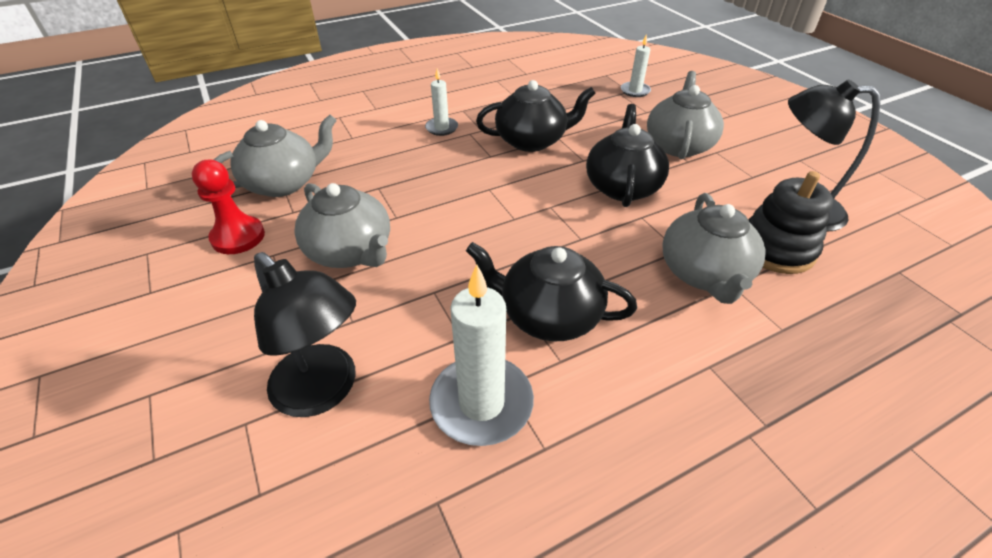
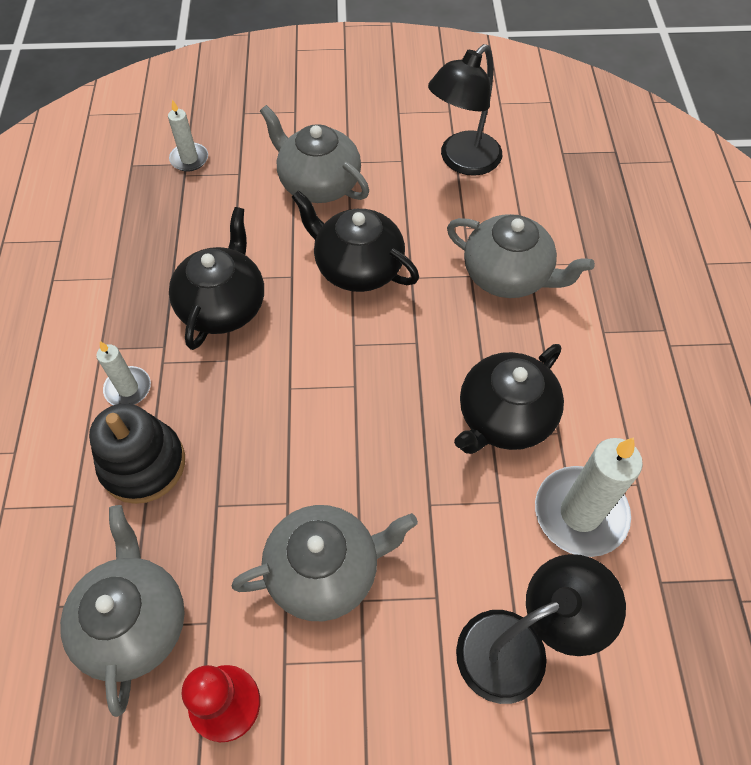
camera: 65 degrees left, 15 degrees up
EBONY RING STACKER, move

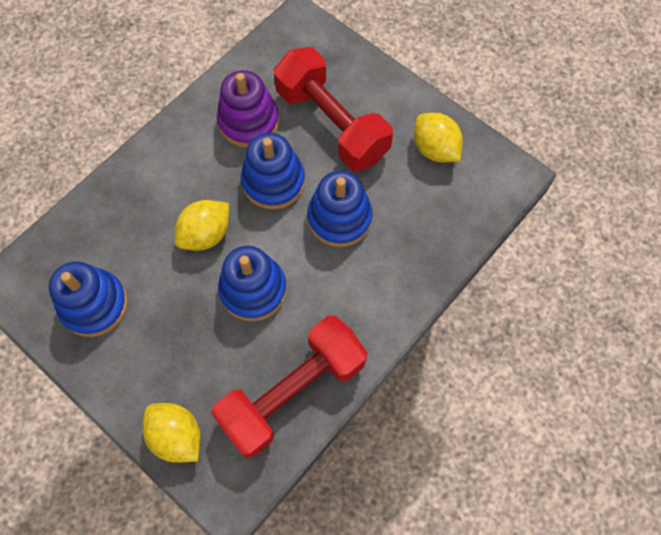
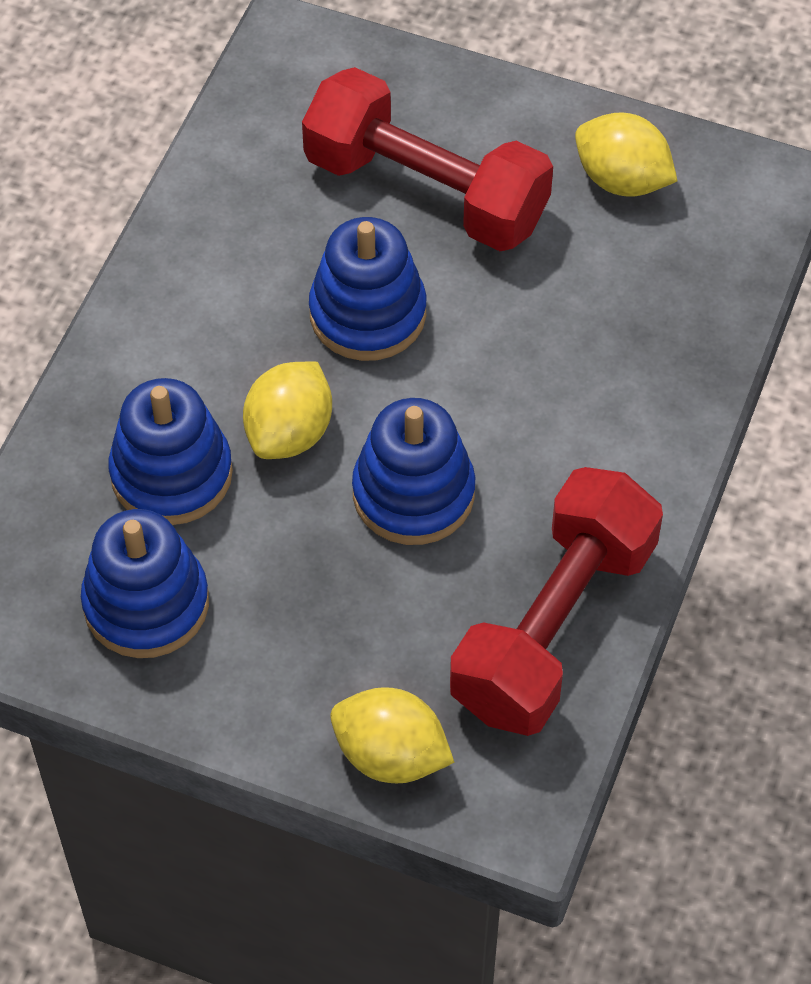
camera: 20 degrees left, 10 degrees down
ROYAL PURPLE RING STACKER => nothing
ROYAL BLUE RING STACKER (4th from left in the first image) => ROYAL BLUE RING STACKER (2nd from left), move

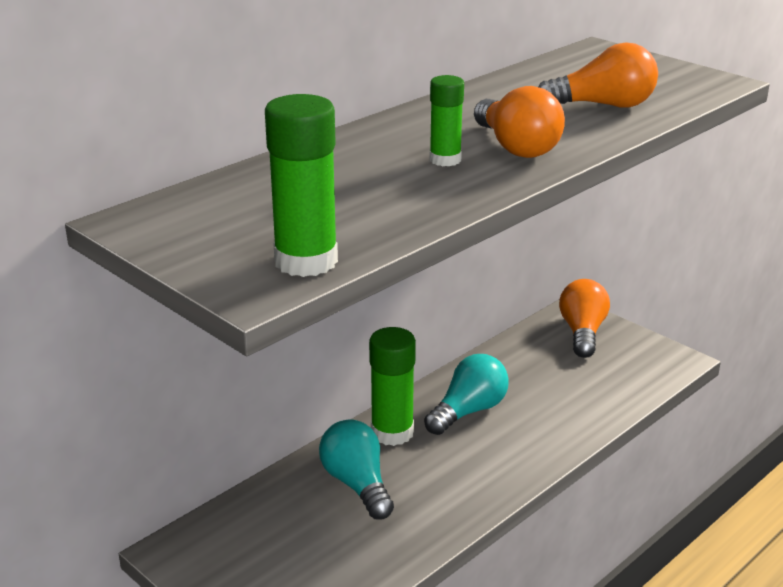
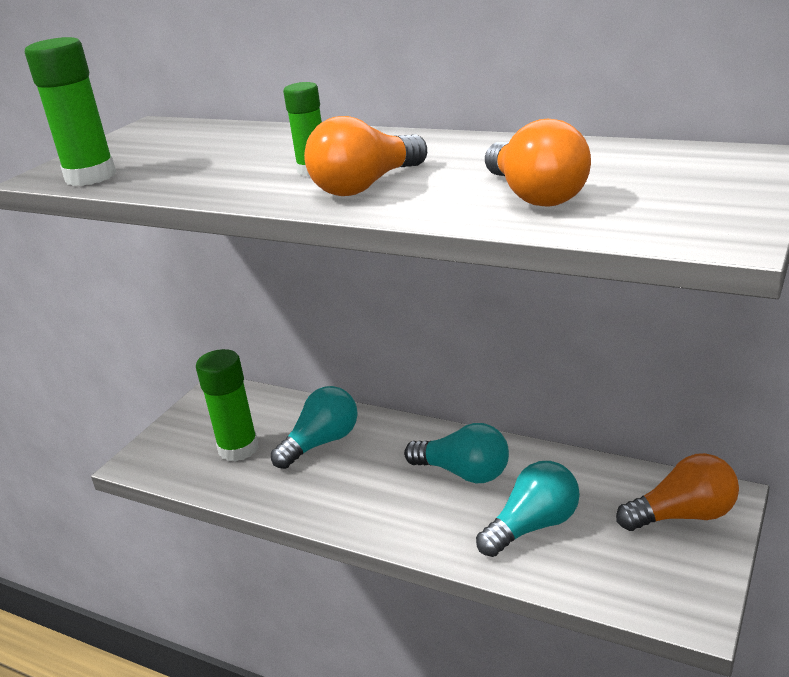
camera: 75 degrees right, 0 degrees up
GREEN STICK OF GLUE (2nd from left), move
nothing => TURQUOISE LIGHTBULB (3rd from left)

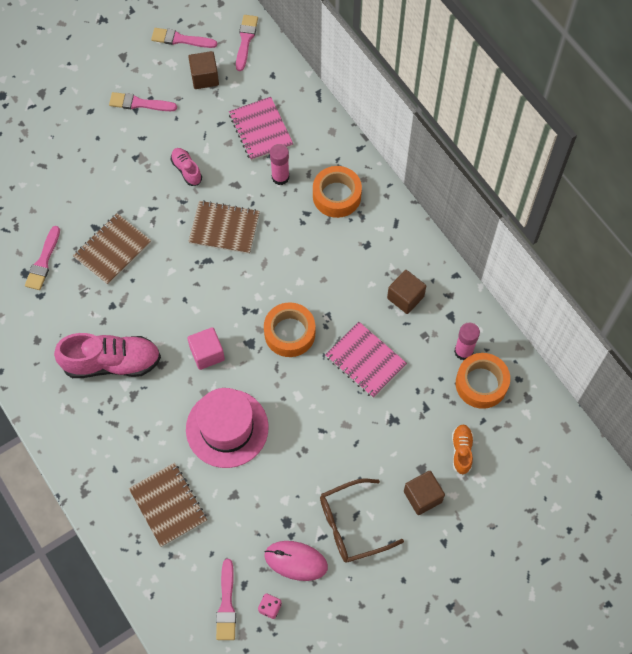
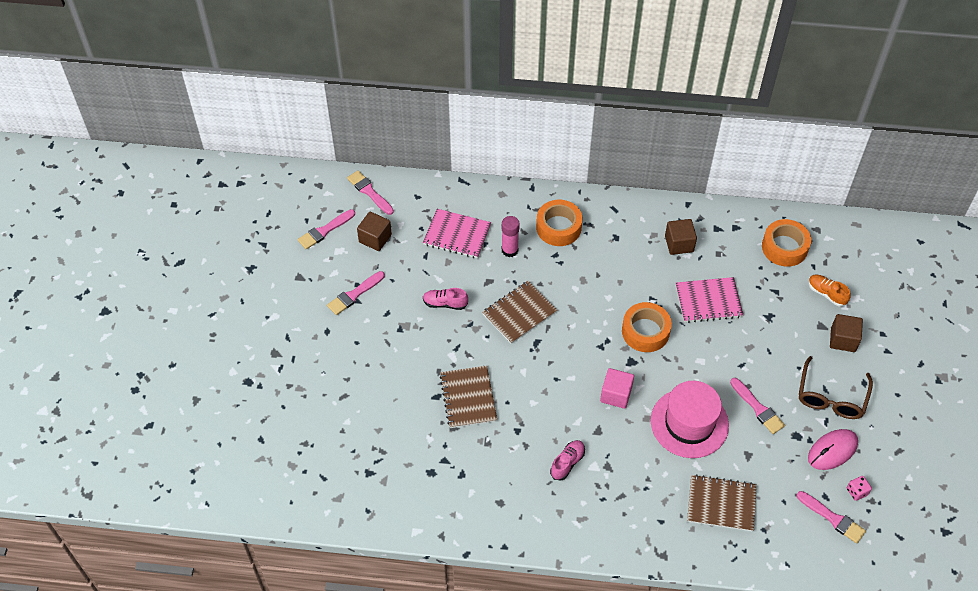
camera: 50 degrees left, 10 degrees down
ROSY PAINT BRUSH (1st from left in the first image) => ROSY PAINT BRUSH (4th from left), move
ROSY STICK OF GLUE (2nd from left) => nothing
ROSY SNEAKER (1st from left in the first image) => ROSY SNEAKER (2nd from left), x0.50

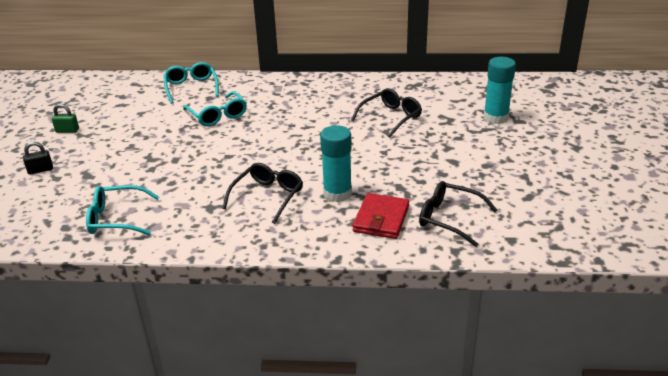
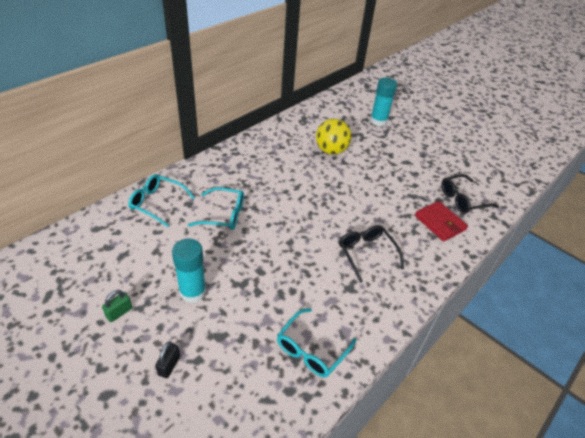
camera: 55 degrees left, 10 degrees up
EBONY EYEGLASSES (2nd from left) => BRIGHT YELLOW SPHERE
TURQUOISE STICK OF GLUE (1st from left), move

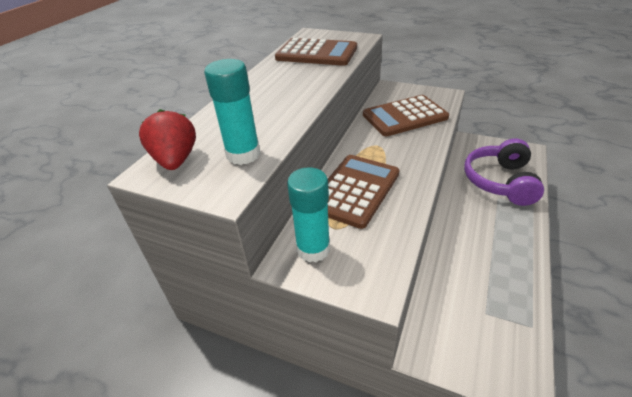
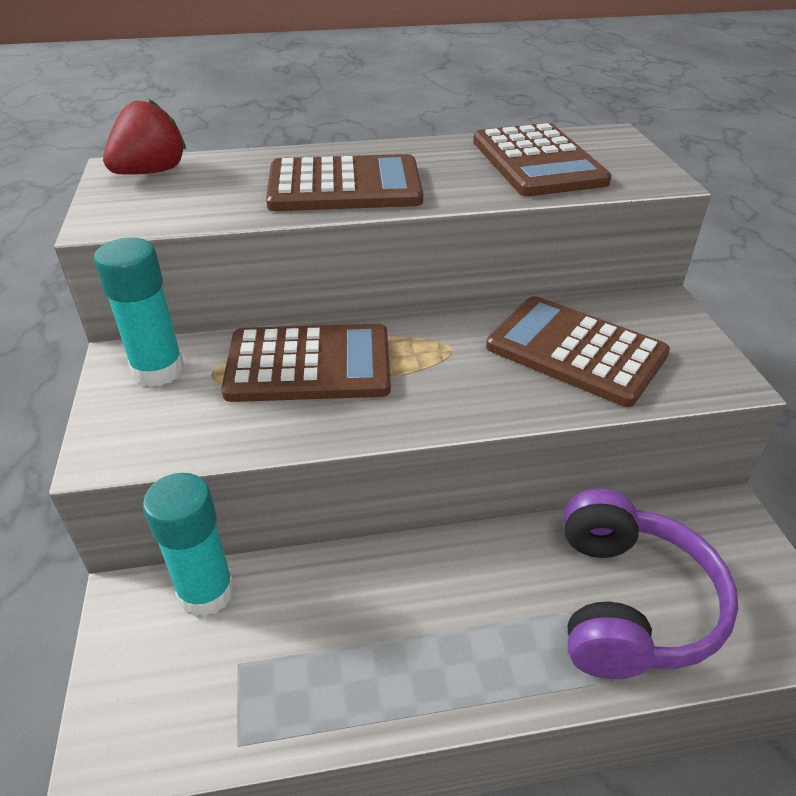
camera: 55 degrees right, 0 degrees up
TURQUOISE STICK OF GLUE (1st from left in the first image) => TURQUOISE STICK OF GLUE (2nd from left), move
ROYAL PURPLE HEADPHONES, 120 degrees clockwise
nothing => RUSSET POCKET CALCULATOR (2nd from left)

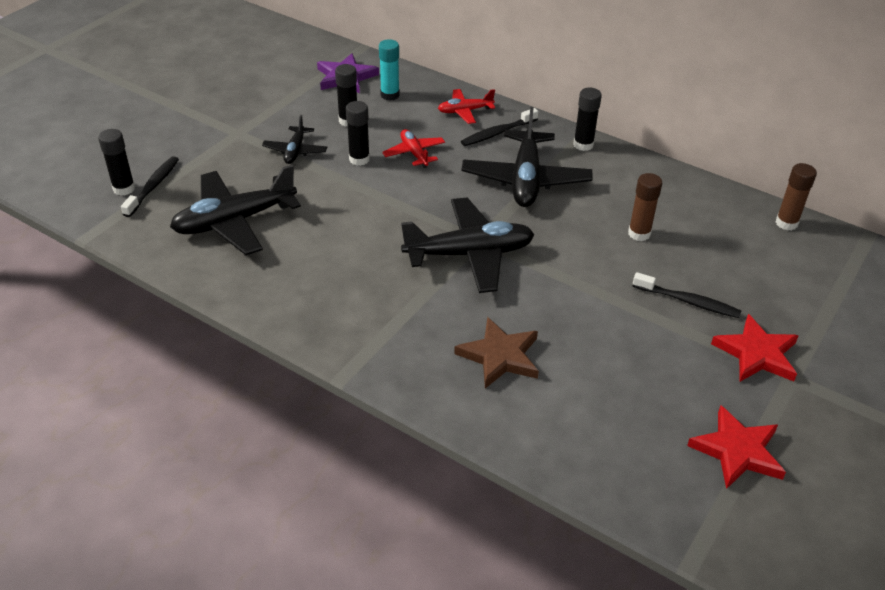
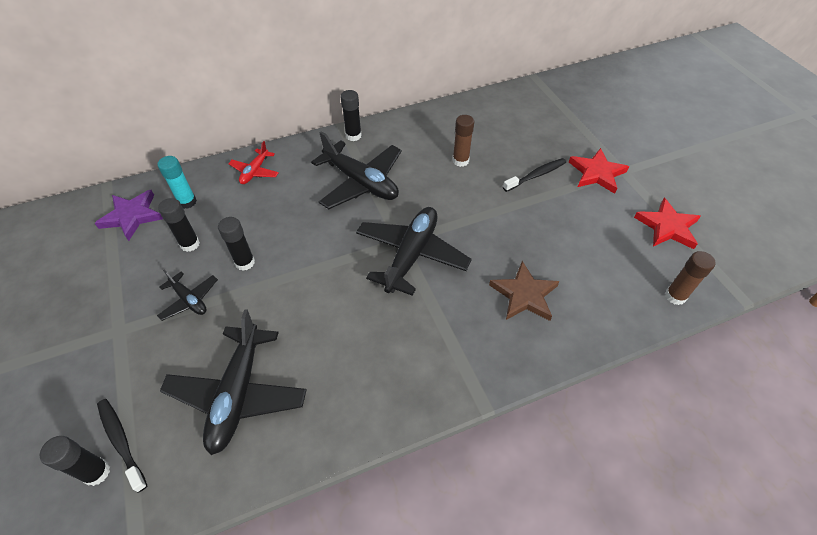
camera: 55 degrees left, 10 degrees up
EBONY TOOTHBRUSH (2nd from left) => nothing
CRIMSON TOY PLANE (1st from left) => nothing
RUSSET STICK OF GLUE (2nd from left), move

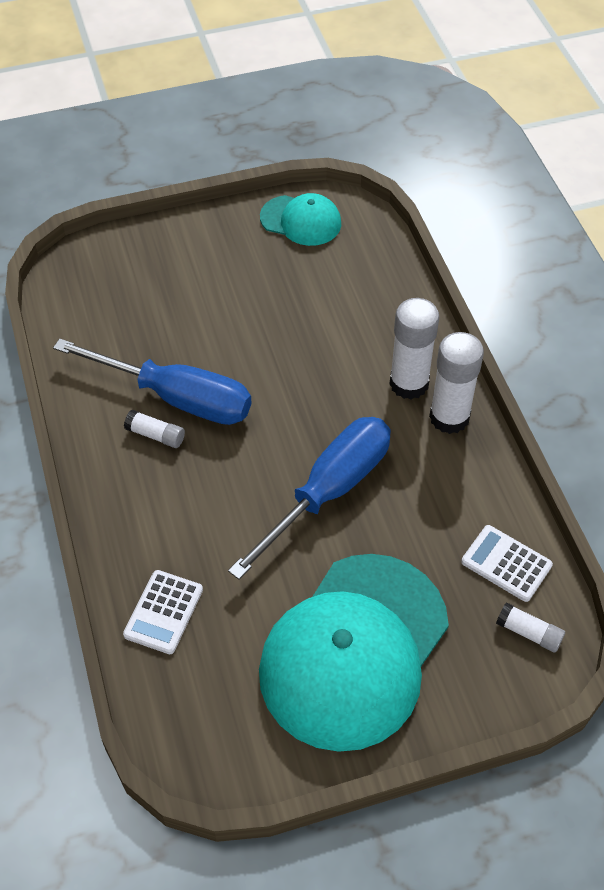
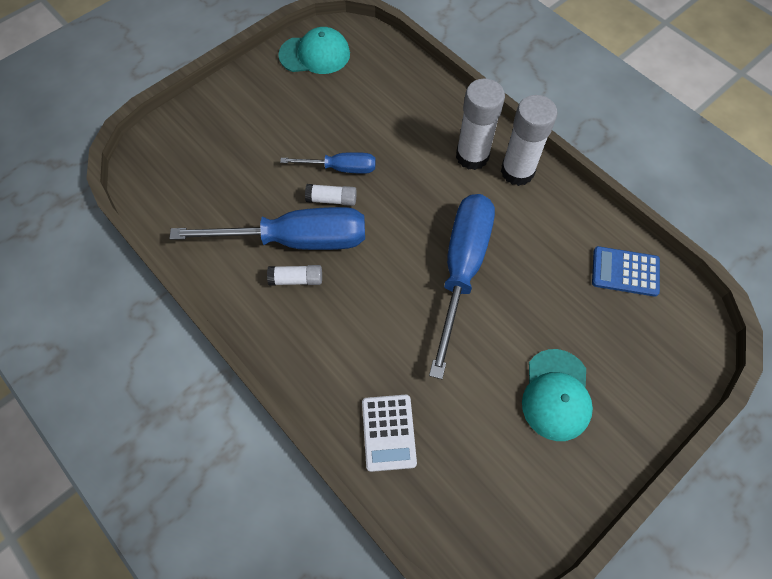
camera: 25 degrees left, 10 degrees up
PURE WHITE POCKET CALCULATOR (2nd from left) => ROYAL BLUE POCKET CALCULATOR
TURQUOISE PEAKED CAP (2nd from left), x0.49
PURE WHITE STICK OF GLUE (4th from left in the first image) => PURE WHITE STICK OF GLUE (2nd from left), move
nothing => ROYAL BLUE FLAT SCREWDRIVER (2nd from left)

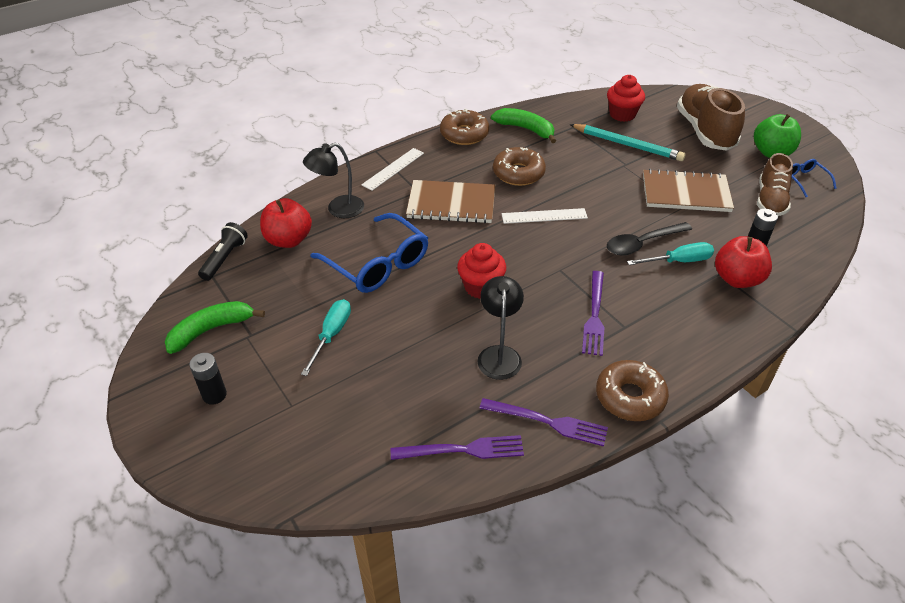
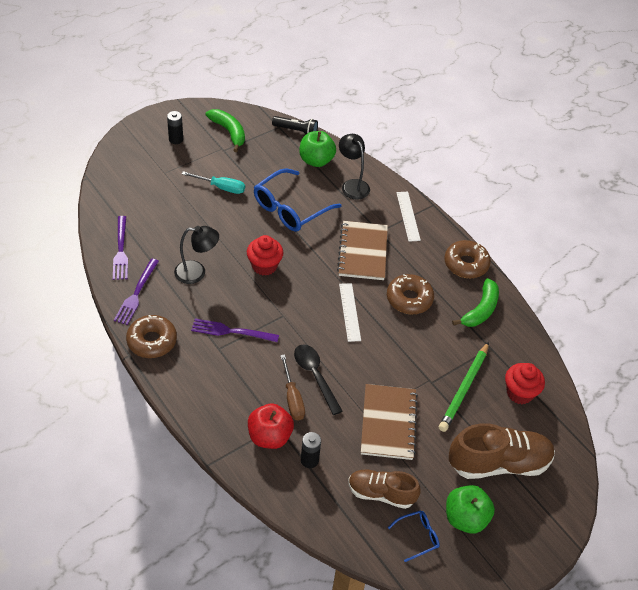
camera: 85 degrees right, 5 degrees up
TURQUOISE LEAD PENCIL => GREEN LEAD PENCIL
PURE WHITE STRAIGHTEDGE (1st from left in the first image) => PURE WHITE STRAIGHTEDGE (2nd from left), 45 degrees clockwise
CRIMSON TOY APPLE (1st from left) => GREEN TOY APPLE (1st from left)
TURQUOISE FLAT SCREWDRIVER (2nd from left) => RUSSET FLAT SCREWDRIVER

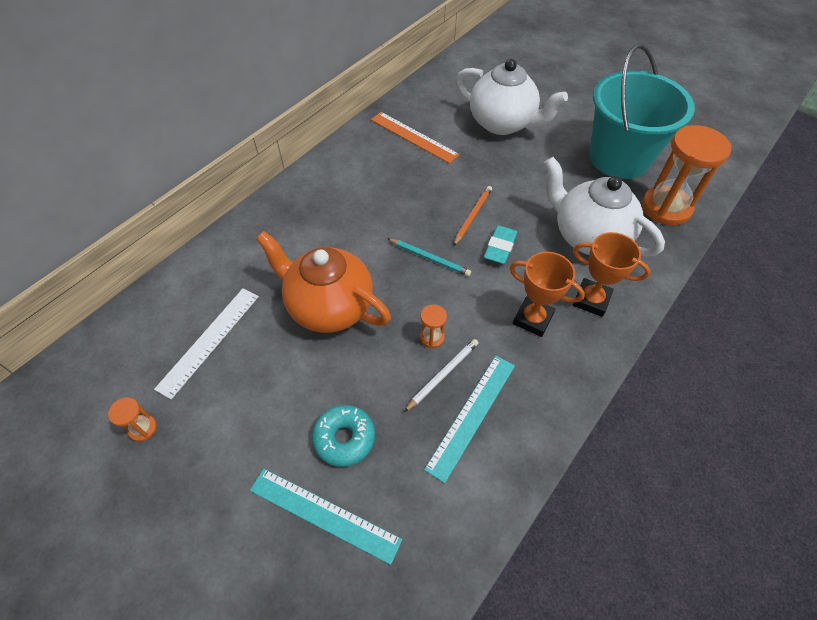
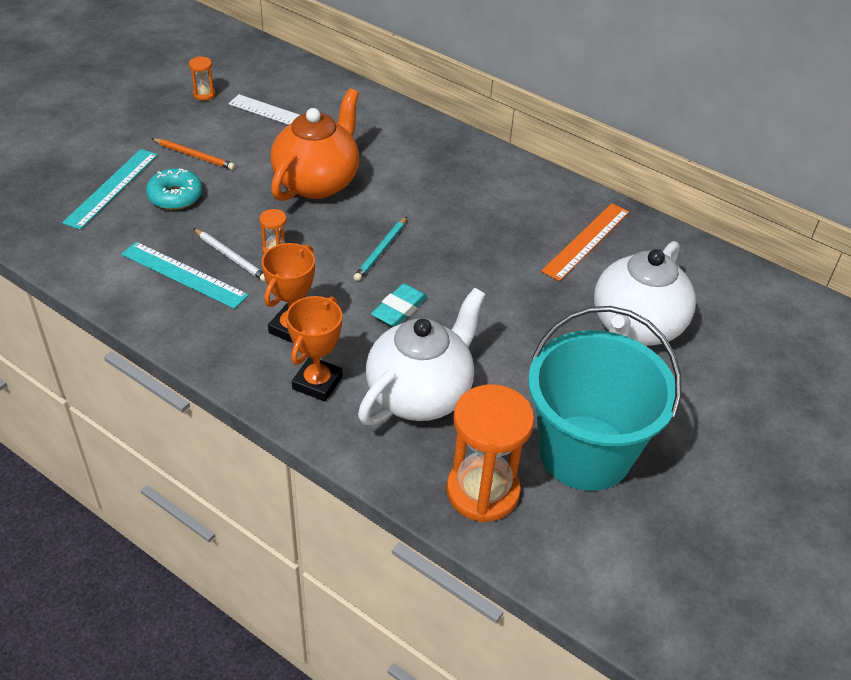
camera: 85 degrees right, 10 degrees down
ORANGE LEAD PENCIL, move
TURQUOISE ERASER, 75 degrees counterclockwise

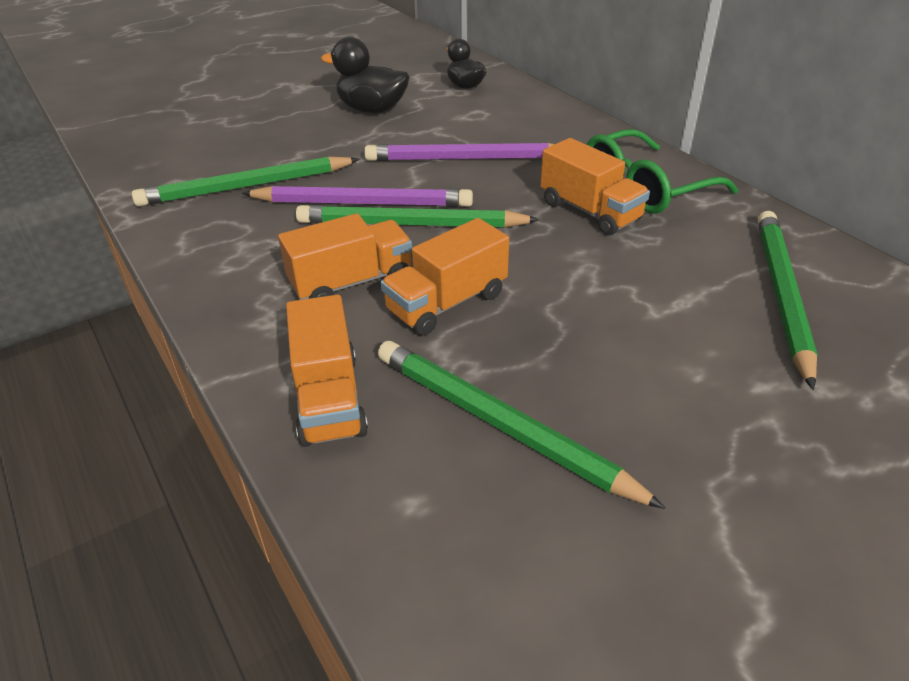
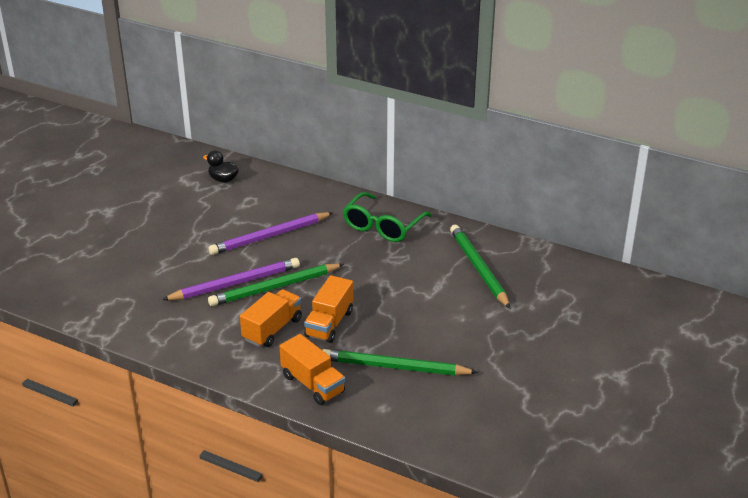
camera: 30 degrees left, 5 degrees down
EBONY DUCK (1st from left) => nothing
ORANGE LORRY (4th from left) => nothing
GREEN LEAD PENCIL (1st from left) => nothing

